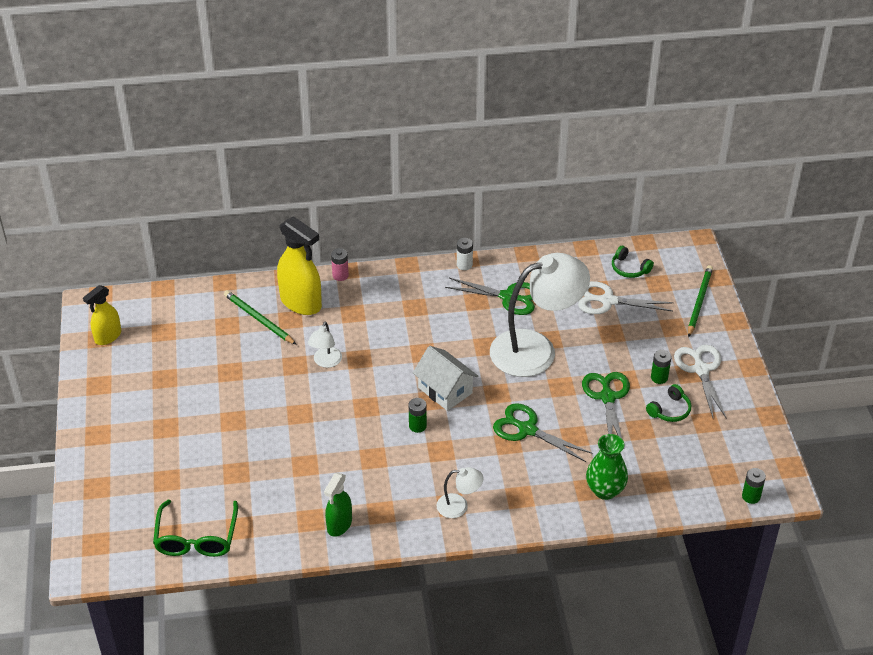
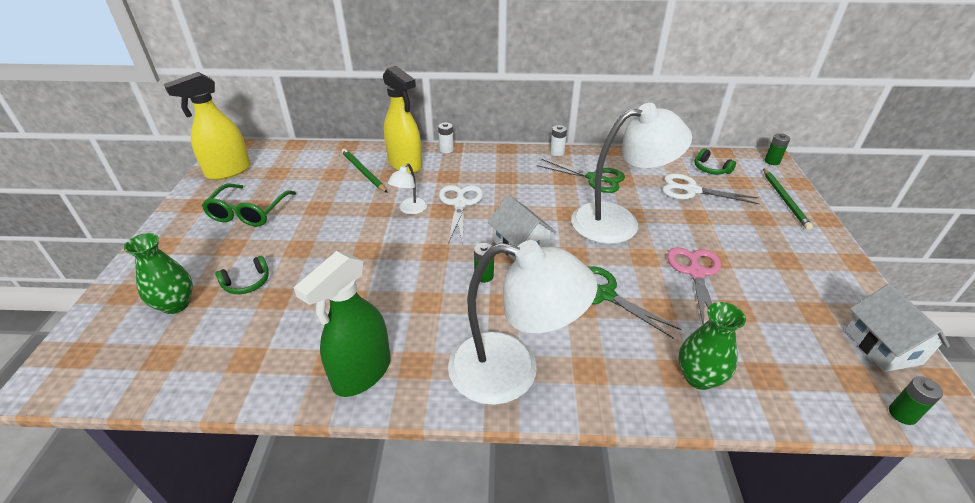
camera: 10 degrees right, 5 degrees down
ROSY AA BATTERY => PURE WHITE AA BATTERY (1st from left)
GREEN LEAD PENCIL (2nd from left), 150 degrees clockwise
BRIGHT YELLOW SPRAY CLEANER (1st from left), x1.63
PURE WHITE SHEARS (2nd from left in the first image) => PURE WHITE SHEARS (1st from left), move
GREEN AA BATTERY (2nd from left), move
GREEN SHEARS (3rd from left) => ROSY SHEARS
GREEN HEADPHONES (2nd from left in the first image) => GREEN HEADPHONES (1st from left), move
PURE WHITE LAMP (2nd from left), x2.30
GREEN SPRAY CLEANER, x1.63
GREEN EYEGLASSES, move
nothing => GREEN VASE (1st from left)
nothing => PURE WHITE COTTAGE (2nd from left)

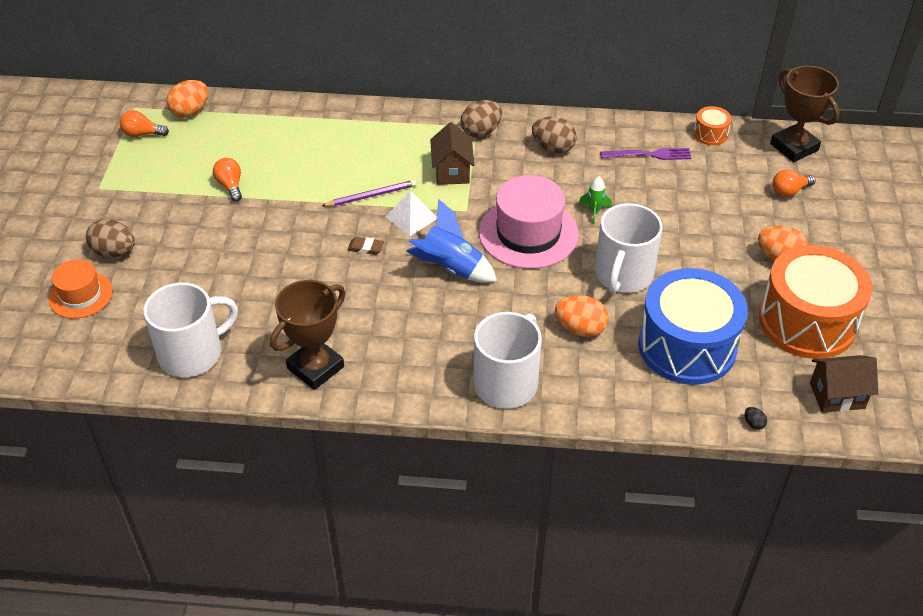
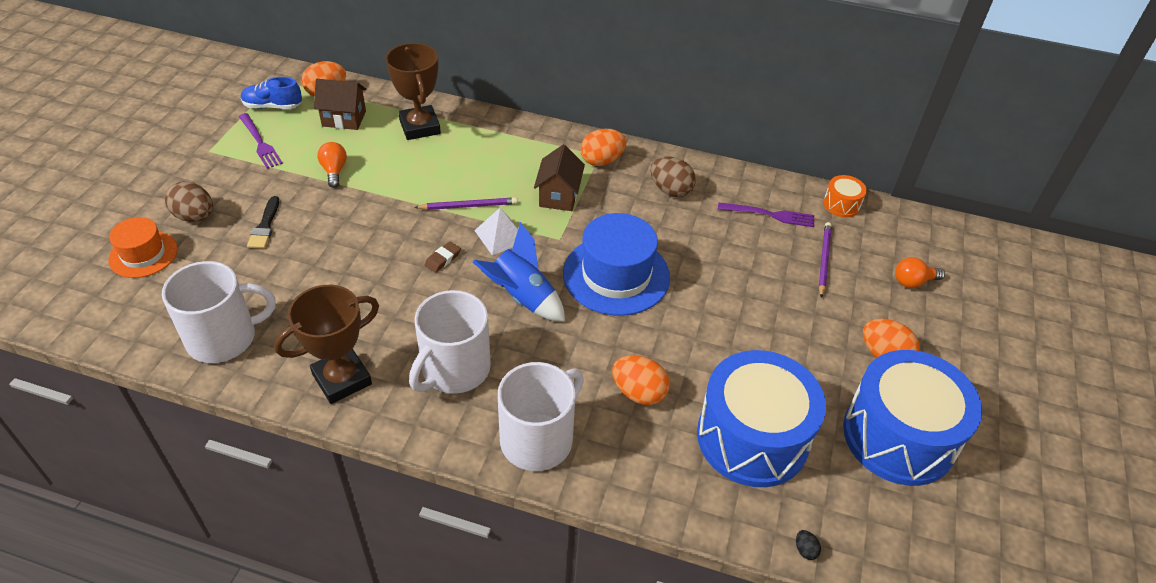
camera: 10 degrees right, 0 degrees up
RUSSET TROPHY (2nd from left), move
RUSSET EGG (2nd from left) => ORANGE EGG (2nd from left)
ORANGE LIGHTBULB (1st from left) => ROYAL BLUE SNEAKER
ROSY TOP HAT => ROYAL BLUE TOP HAT
GREEN ROCKET => nothing
PURE WHITE TEA MUG (3rd from left in the first image) => PURE WHITE TEA MUG (2nd from left), move
RUSSET ERASER, 75 degrees counterclockwise
ORANGE DRUM (2nd from left) => ROYAL BLUE DRUM (2nd from left)
RUSSET COTTAGE (2nd from left in the first image) => RUSSET COTTAGE (1st from left), move
nothing => ROYAL PURPLE FORK (1st from left)
nothing => EBONY PAINT BRUSH
nothing => ROYAL PURPLE LEAD PENCIL (2nd from left)

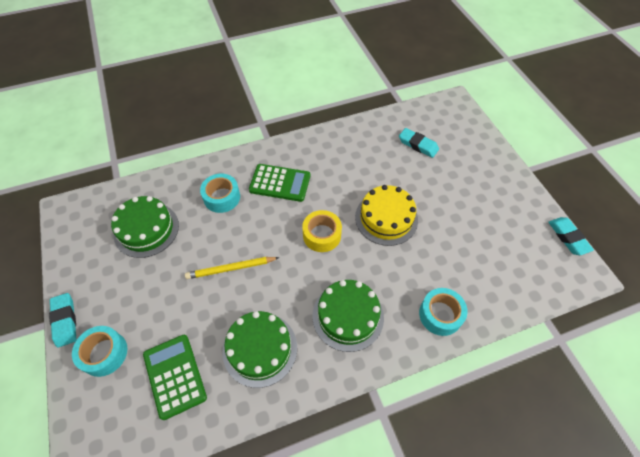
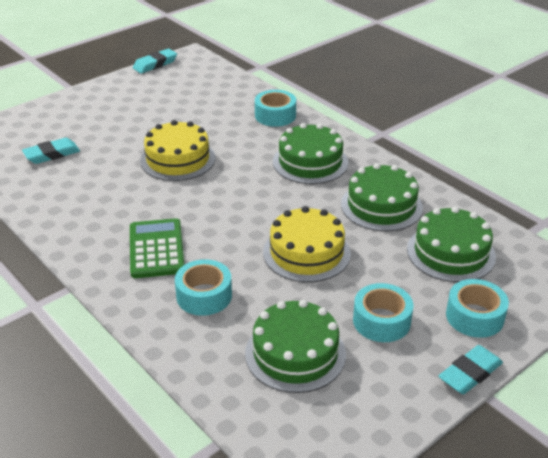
camera: 110 degrees left, 20 degrees down
TURQUOISE ERASER (2nd from left in the first image) => TURQUOISE ERASER (1st from left), 45 degrees clockwise
BRIGHT YELLOW ROLL OF TAPE => nothing
BRIGHT YELLOW LEAD PENCIL => BRIGHT YELLOW GATEAU (2nd from left)
GREEN POCKET CALCULATOR (1st from left) => GREEN GATEAU (4th from left)
nothing => TURQUOISE ROLL OF TAPE (3rd from left)

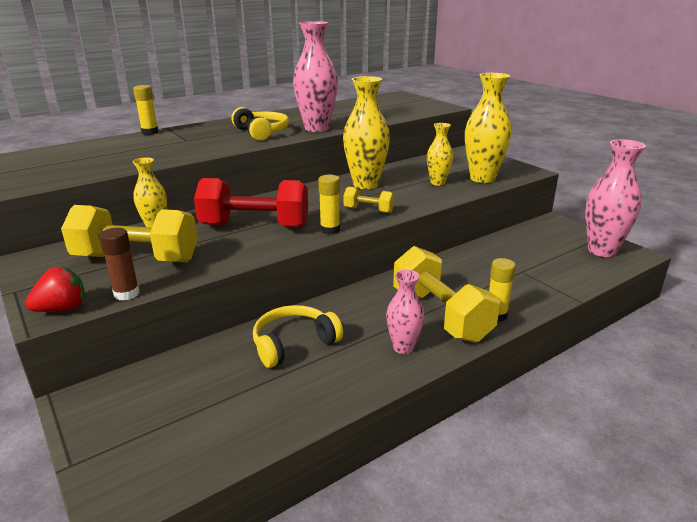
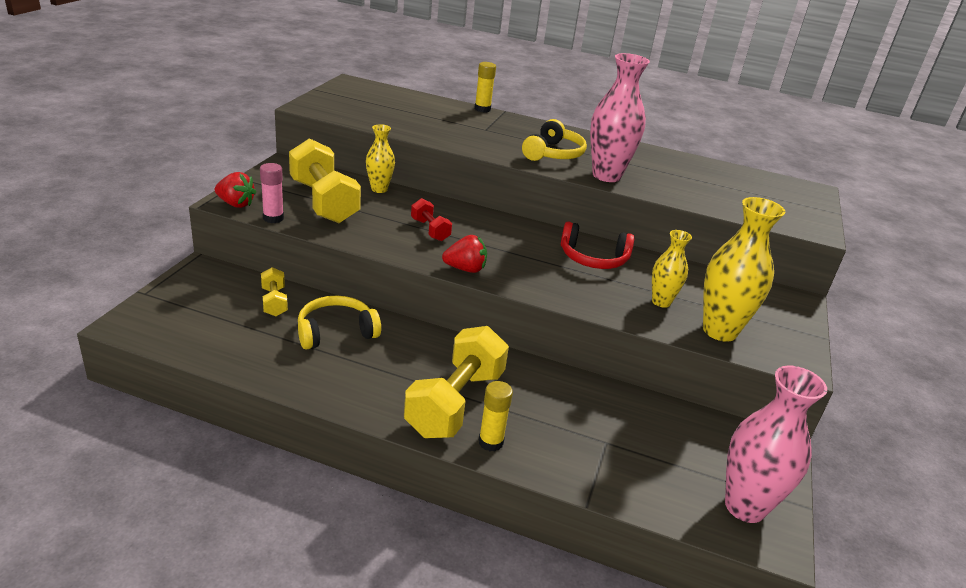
camera: 50 degrees right, 5 degrees up
BRIGHT YELLOW VASE (2nd from left) => CRIMSON HEADPHONES
BRIGHT YELLOW STICK OF GLUE (2nd from left) => CRIMSON TOY STRAWBERRY (2nd from left)
CRIMSON HAND WEIGHT, x0.49
BRIGHT YELLOW HAND WEIGHT (2nd from left in the first image) => BRIGHT YELLOW HAND WEIGHT (1st from left), move
RUSSET STICK OF GLUE => ROSY STICK OF GLUE
ROSY VASE (2nd from left) => nothing
BRIGHT YELLOW HEADPHONES (2nd from left in the first image) => BRIGHT YELLOW HEADPHONES (1st from left), 45 degrees counterclockwise

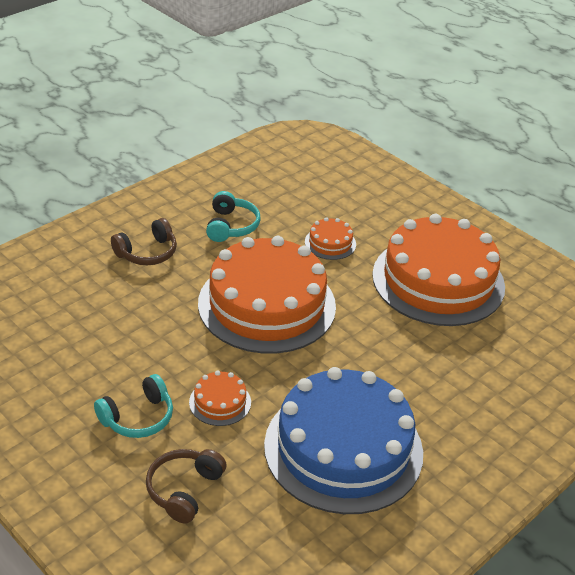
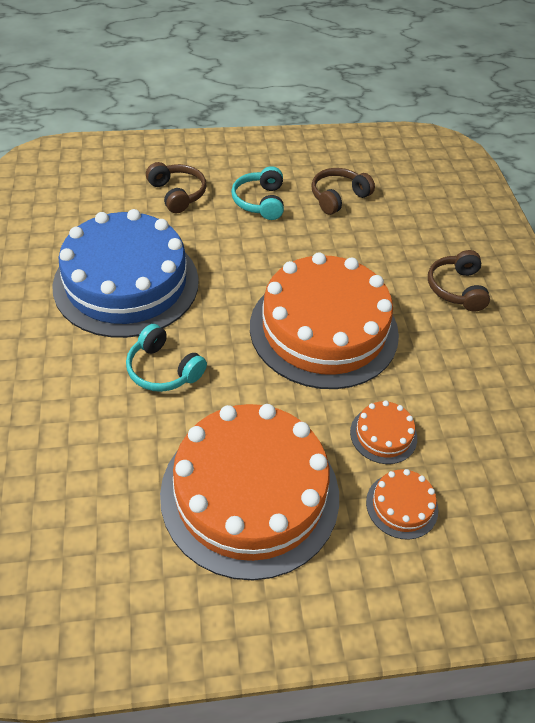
camera: 125 degrees right, 10 degrees up
TURQUOISE HEADPHONES (2nd from left in the first image) => TURQUOISE HEADPHONES (1st from left), move
ORANGE GATEAU (1st from left in the first image) => ORANGE GATEAU (4th from left), move
nothing => RUSSET HEADPHONES (2nd from left)

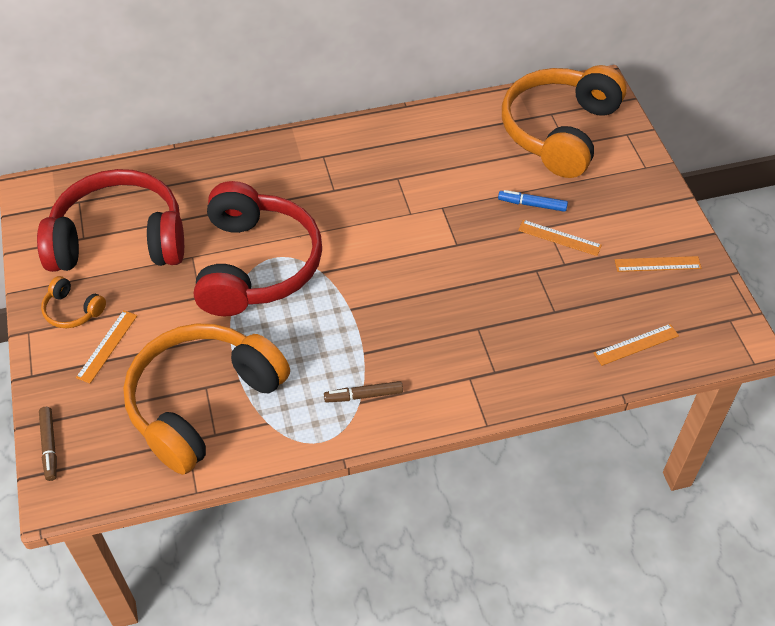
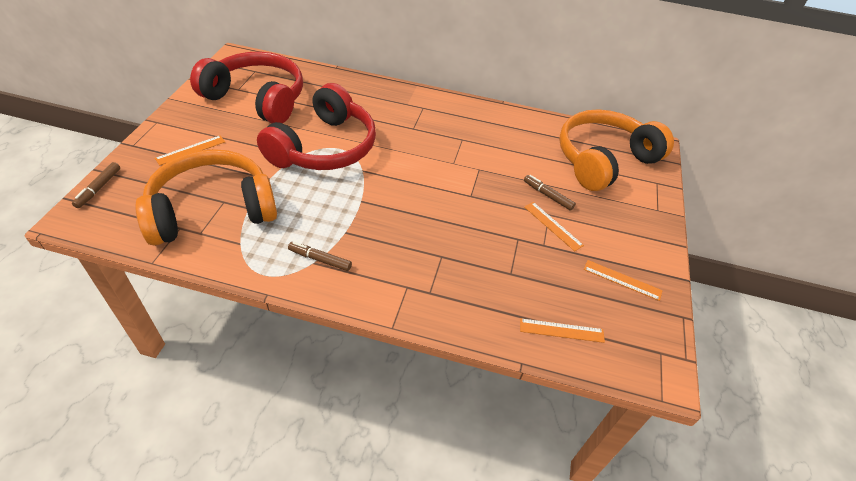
camera: 25 degrees right, 5 degrees down
ROYAL BLUE FELT PEN => RUSSET FELT PEN (3rd from left)
ORANGE HEADPHONES (1st from left) => nothing

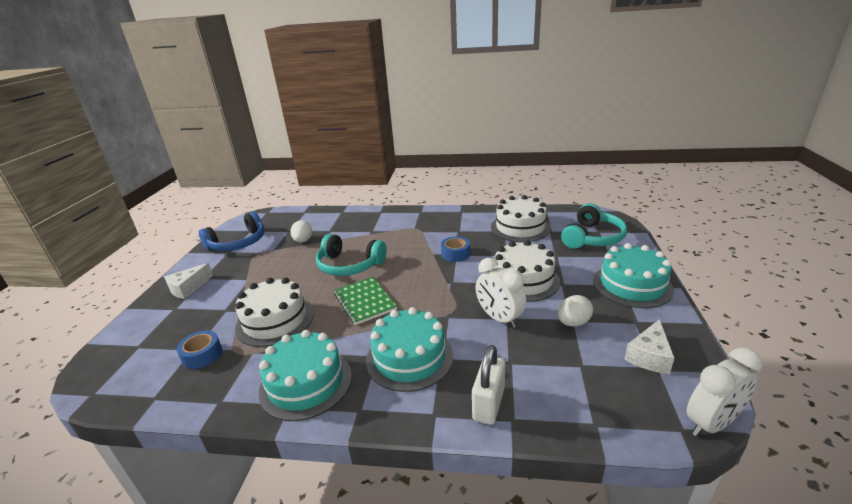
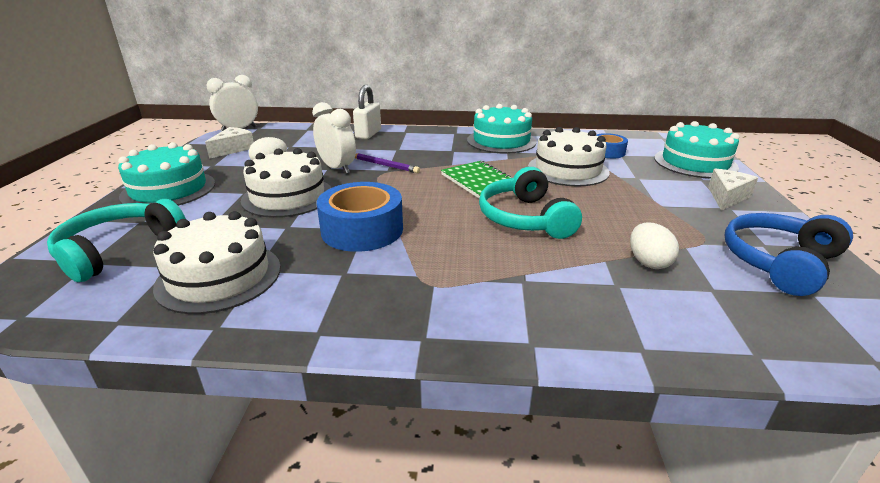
camera: 175 degrees right, 0 degrees up
TURQUOISE HEADPHONES (1st from left in the first image) => TURQUOISE HEADPHONES (2nd from left), 120 degrees counterclockwise
ROYAL BLUE ROLL OF TAPE (2nd from left in the first image) => ROYAL BLUE ROLL OF TAPE (1st from left), x1.77
TURQUOISE GATEAU (2nd from left in the first image) => TURQUOISE GATEAU (3rd from left), move
nothing => ROYAL PURPLE LEAD PENCIL

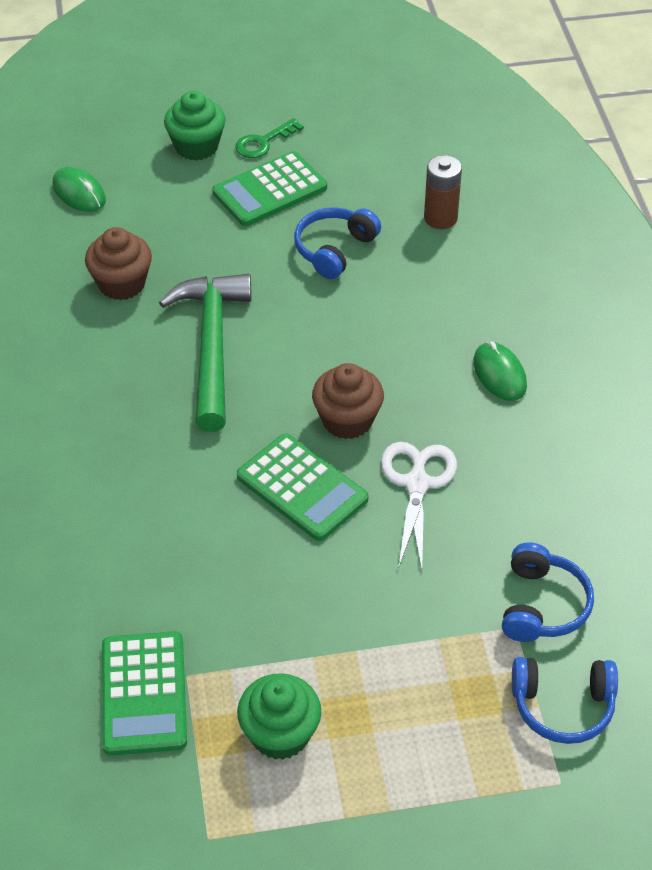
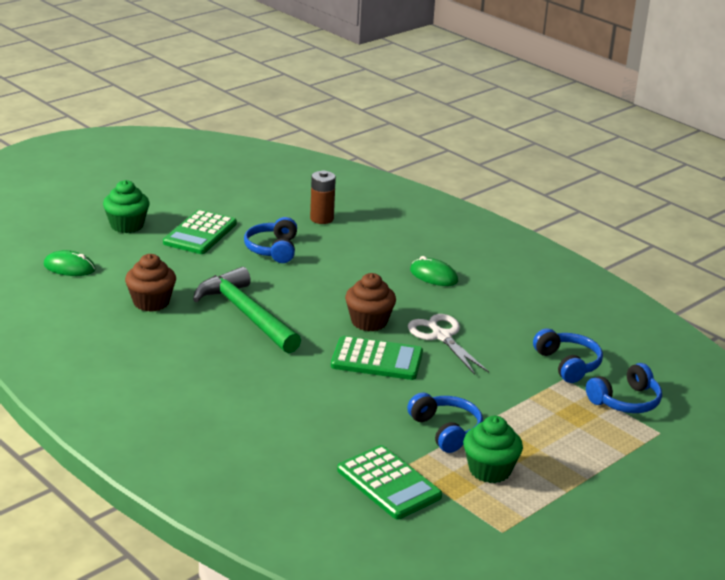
camera: 35 degrees left, 20 degrees down
GREEN DOOR KEY => nothing
nothing => ROYAL BLUE HEADPHONES (2nd from left)

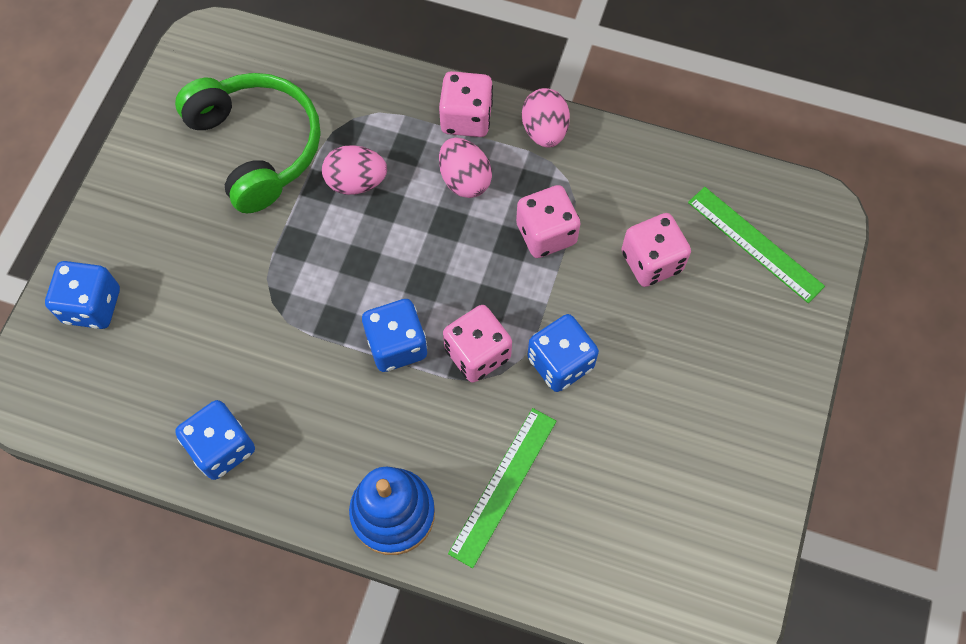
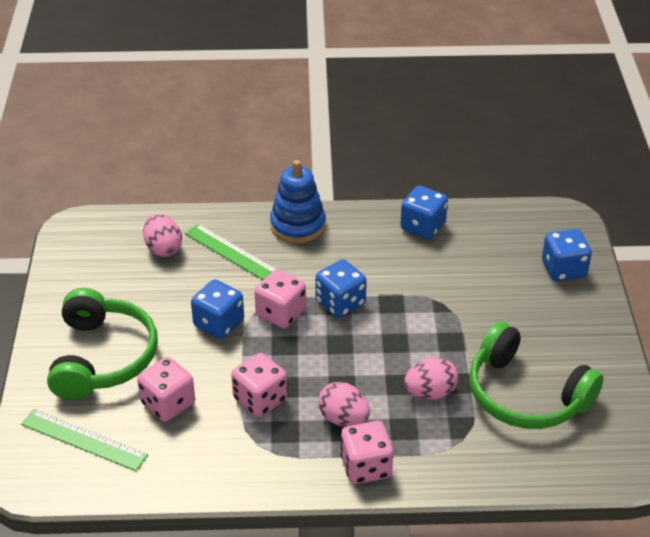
camera: 160 degrees right, 25 degrees down
ROSY EGG (3rd from left in the first image) => ROSY EGG (1st from left), move
GREEN STRAIGHTEDGE (1st from left in the first image) => GREEN STRAIGHTEDGE (2nd from left), 60 degrees counterclockwise
nothing => GREEN HEADPHONES (1st from left)

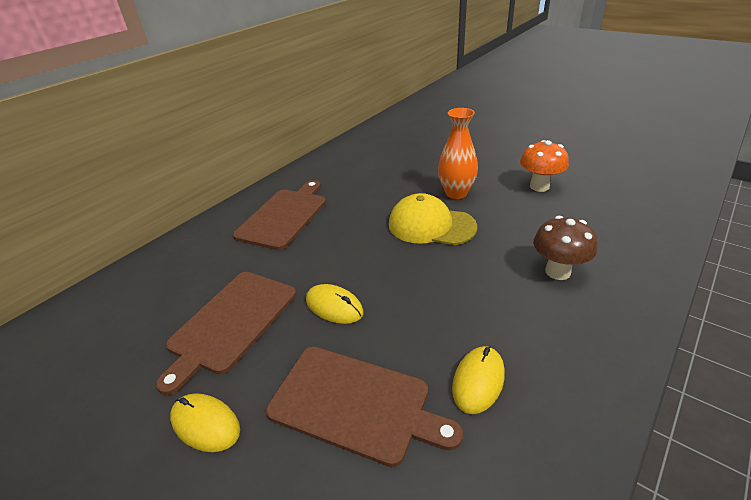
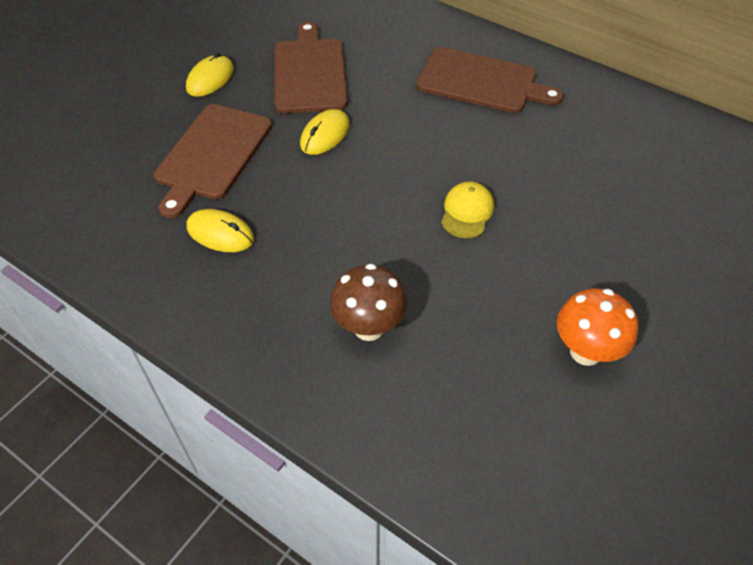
camera: 85 degrees right, 15 degrees up
ORANGE VASE => nothing
BRIGHT YELLOW PEAKED CAP, x0.59
RUSSET CUTTING BOARD (1st from left in the first image) => RUSSET CUTTING BOARD (2nd from left), 60 degrees clockwise

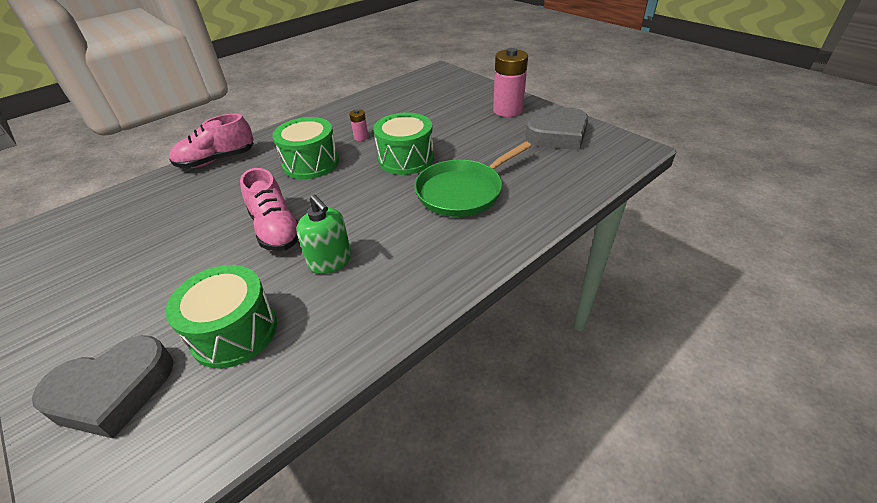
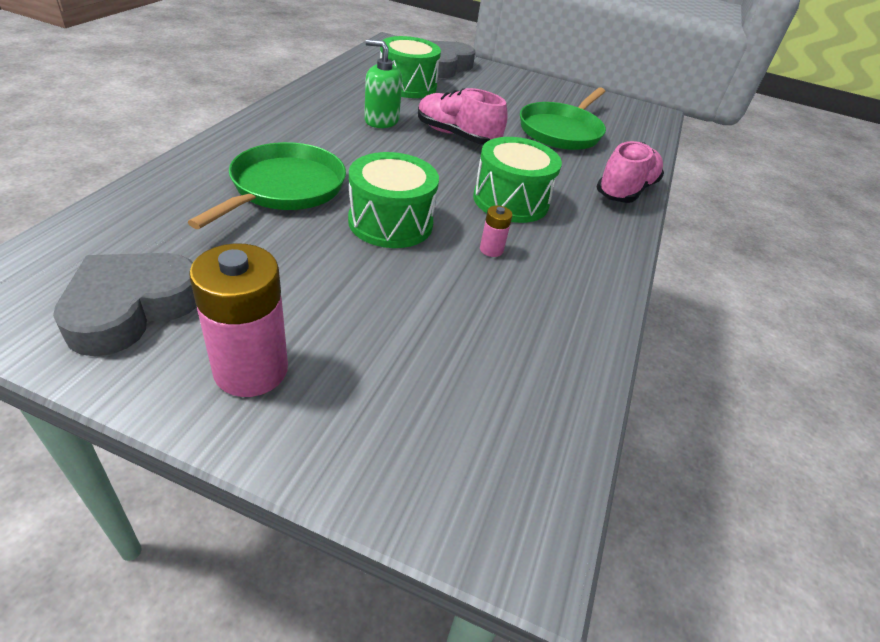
camera: 145 degrees right, 0 degrees up
nothing => GREEN FRYING PAN (2nd from left)

